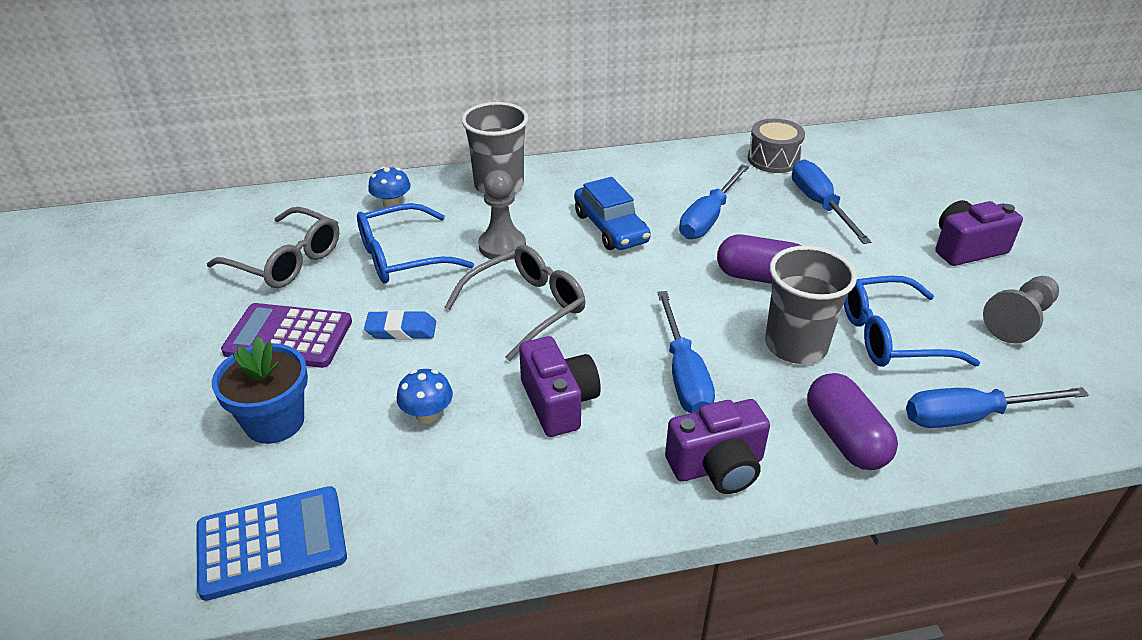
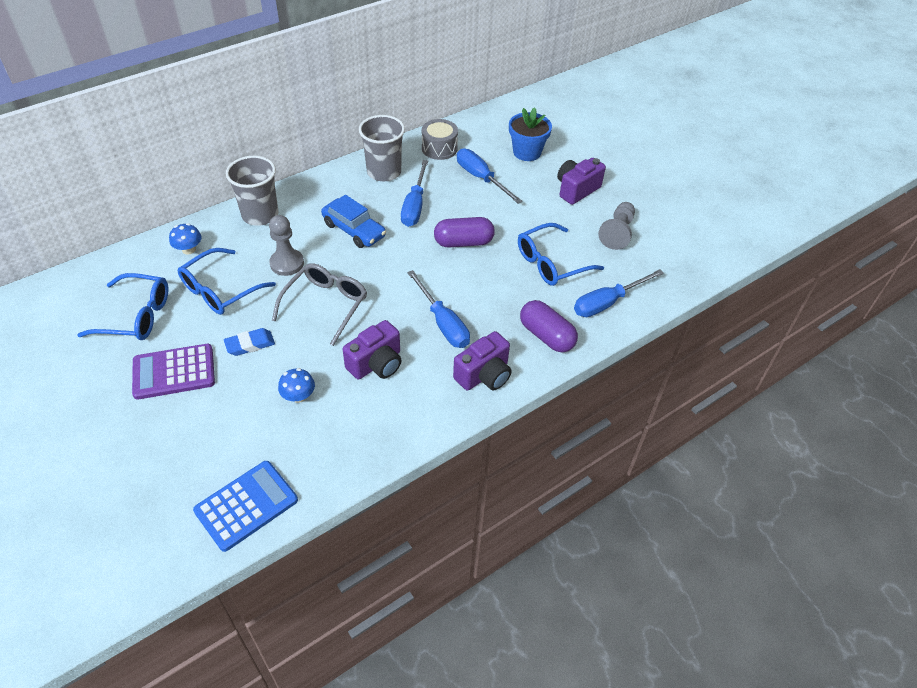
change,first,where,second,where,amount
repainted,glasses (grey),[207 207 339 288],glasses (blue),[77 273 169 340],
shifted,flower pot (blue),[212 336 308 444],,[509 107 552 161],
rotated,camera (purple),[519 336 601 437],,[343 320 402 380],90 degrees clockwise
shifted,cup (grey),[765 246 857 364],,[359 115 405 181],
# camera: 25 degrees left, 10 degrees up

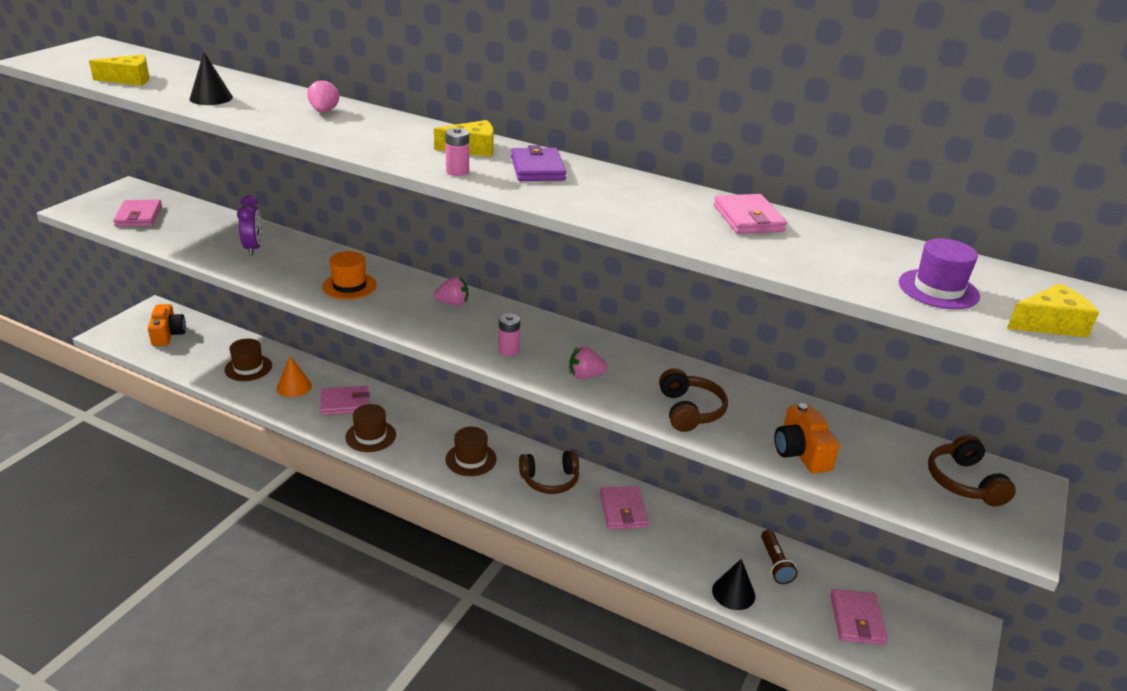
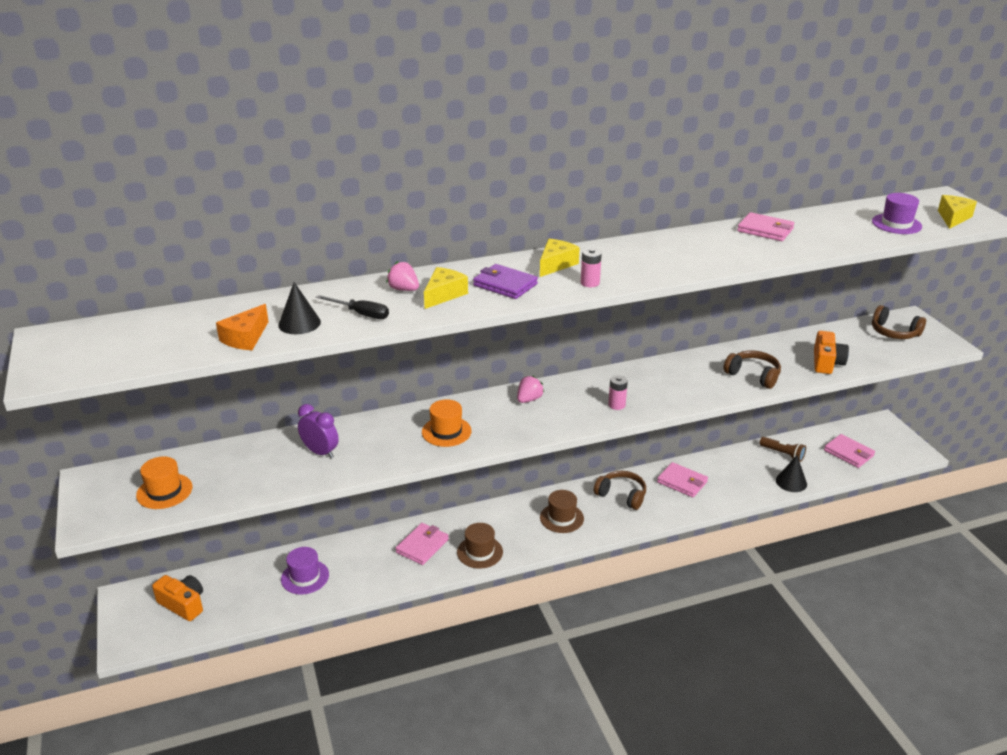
change,first,where,second,where,amount
shifted,cheese (yellow),[89 54 149 86],,[424 267 468 309],
swapped,wallet (pink),[113 199 162 227],hat (orange),[136 456 193 509],
repainted,hat (brown),[224 339 272 381],hat (purple),[281 547 329 595],
gone,cone (orange),[277 356 312 397],,,
shifted,wallet (purple),[511 145 566 181],,[473 264 538 299],
rotated,headphones (brown),[519 450 579 494],,[594 471 646 510],90 degrees counterclockwise
gone,strawberry (pink),[569 346 608 379],,,
rotated,camera (orange),[774 403 840 473],,[814 331 849 374],105 degrees counterclockwise
new,,,cheese (orange),[216 304 269 350],
new,,,screwdriver (black),[316 295 389 319],
# camera: 45 degrees left, 0 degrees up

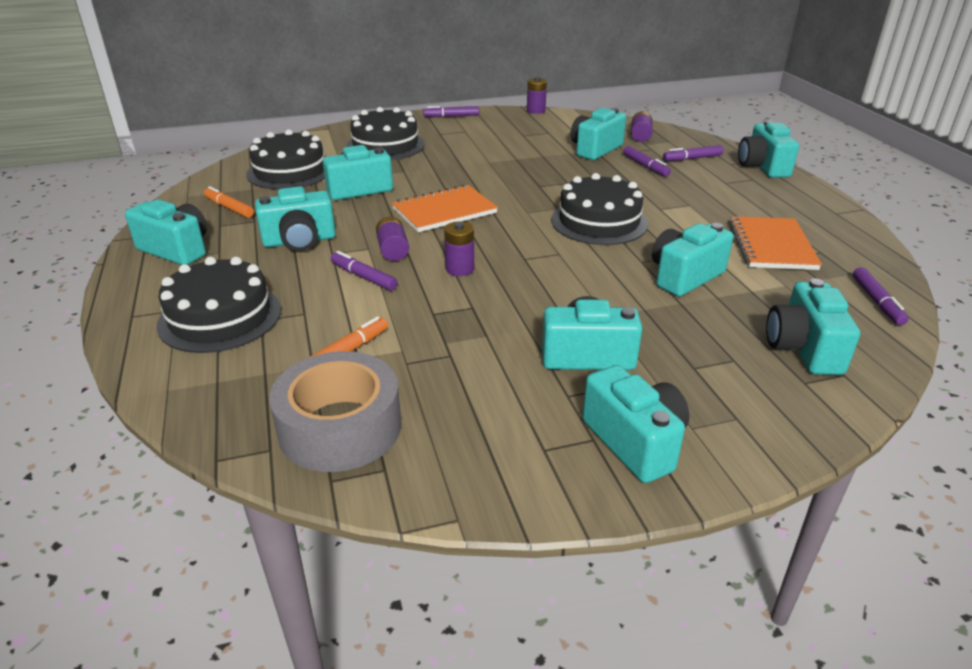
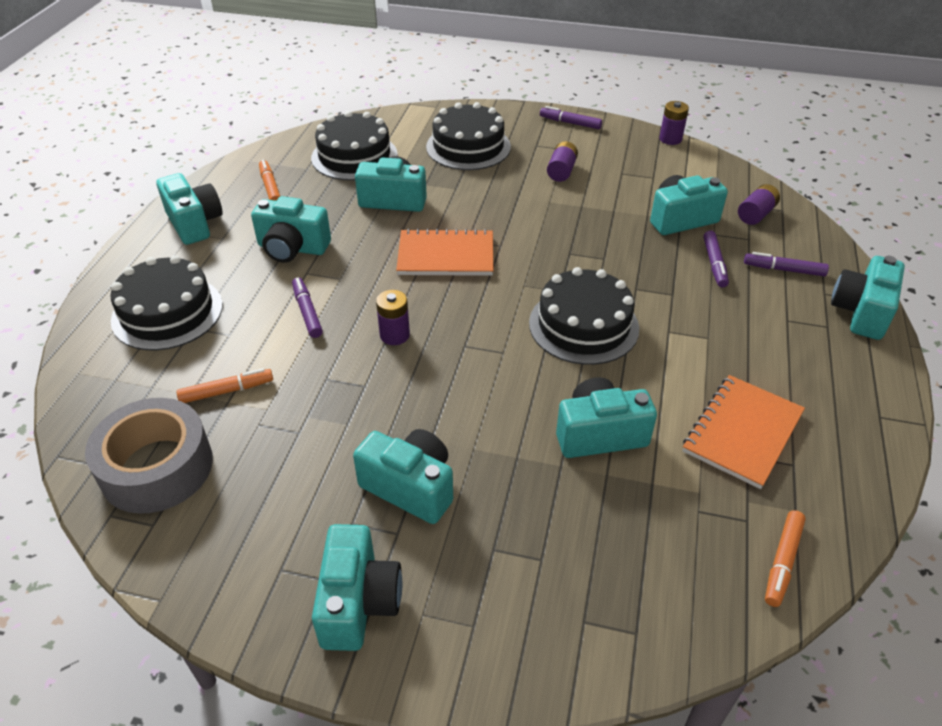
change,first,where,second,where,amount
shifted,battery (purple),[376 216 409 261],,[547 141 578 182],
gone,camera (turquoise),[766 278 860 375],,,
repainted,marker (purple),[853 267 909 325],marker (orange),[765 510 806 607],
# camera: 30 degrees right, 10 degrees up

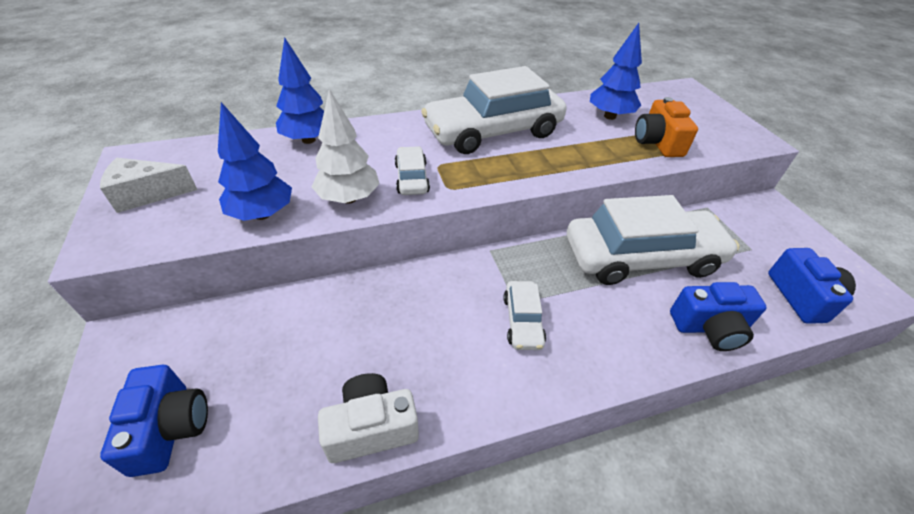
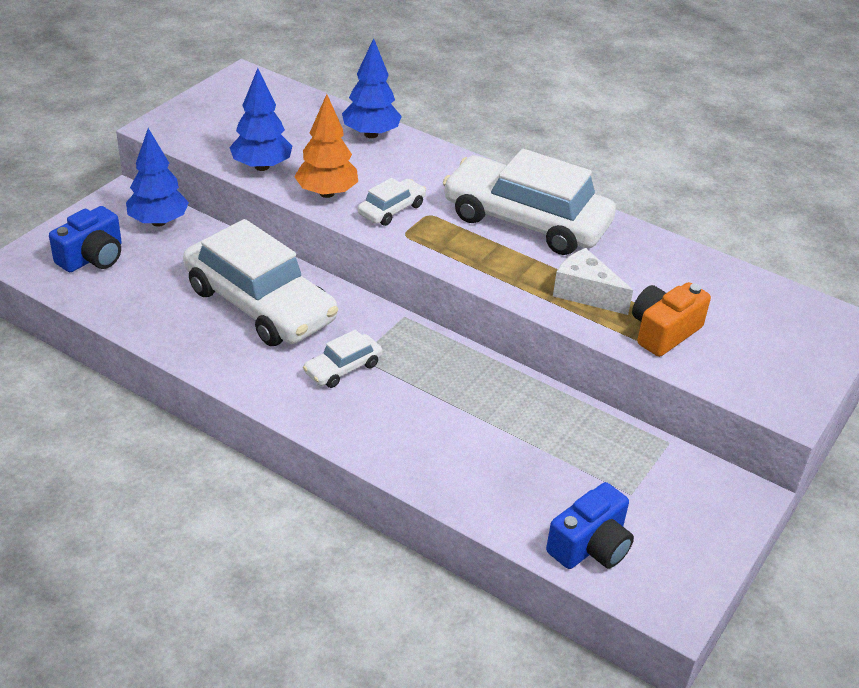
change,first,where,second,where,amount
shifted,cheese (white),[100 158 197 213],,[553 248 633 315],
repainted,tree (white),[312 89 380 204],tree (orange),[294 94 358 198],
gone,camera (white),[318 373 419 463],,,
shifted,car (white),[567 195 740 285],,[183 219 338 346],
shifted,tree (blue),[590 23 642 120],,[126 128 189 227],
gone,camera (blue),[670 282 767 351],,,
# camera: 50 degrees right, 5 degrees down

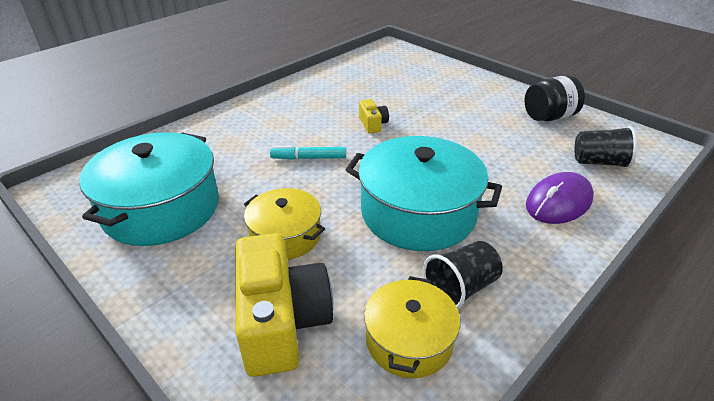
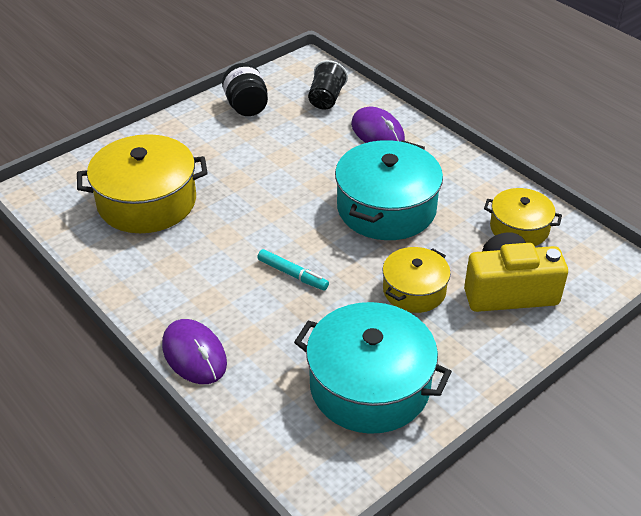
change,first,where,second,where,amount
rotated,marker (turquoise),[270 146 346 160],,[257 249 329 290],60 degrees counterclockwise
gone,camera (yellow),[359 99 389 133],,,
gone,cup (black),[423 241 503 309],,,
new,,,pot (yellow),[77 134 208 233],
new,,,mouse (purple),[162 319 227 384],
# camera: 85 degrees left, 5 degrees up

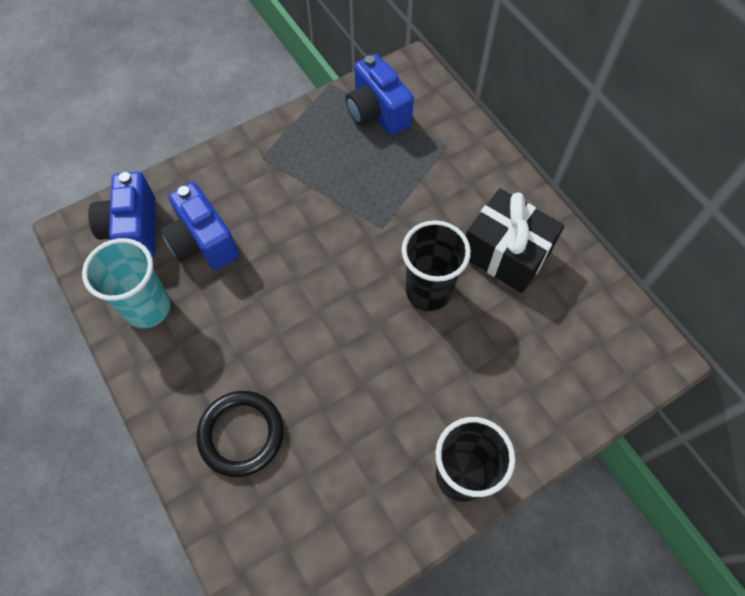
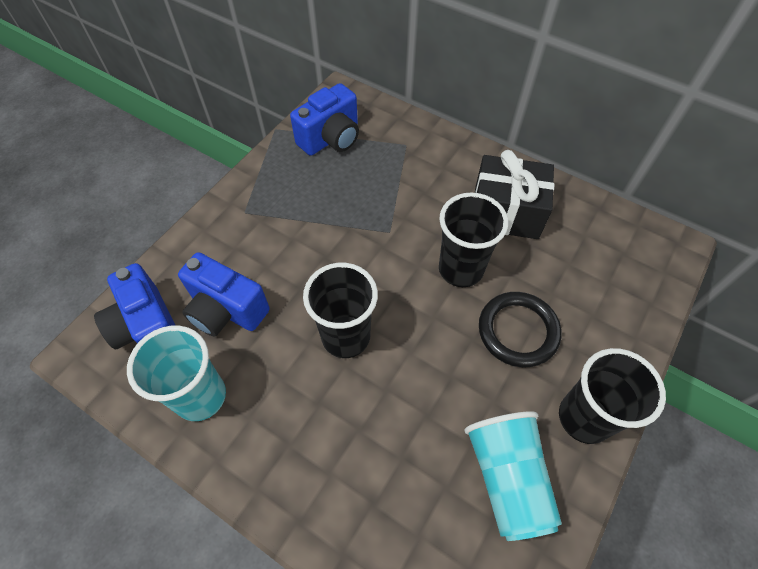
change,first,where,second,where,amount
shifted,ring (black),[196 391 284 477],,[479 292 562 367],
rotated,camera (blue),[346 54 414 135],,[290 83 359 156],75 degrees counterclockwise
new,,,cup (black),[303 263 378 358],
new,,,cup (turquoise),[464 411 562 541],
# camera: 25 degrees left, 5 degrees down

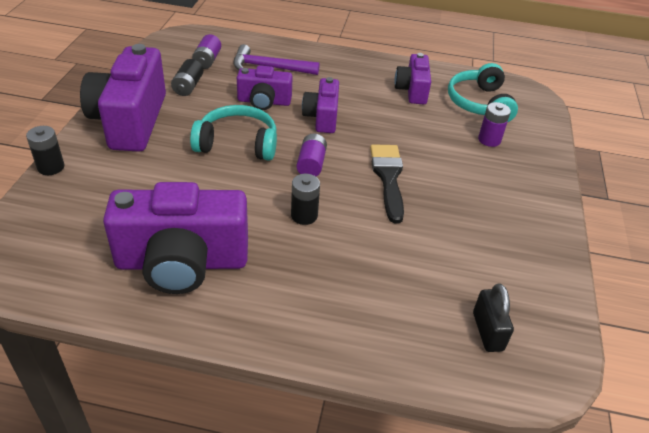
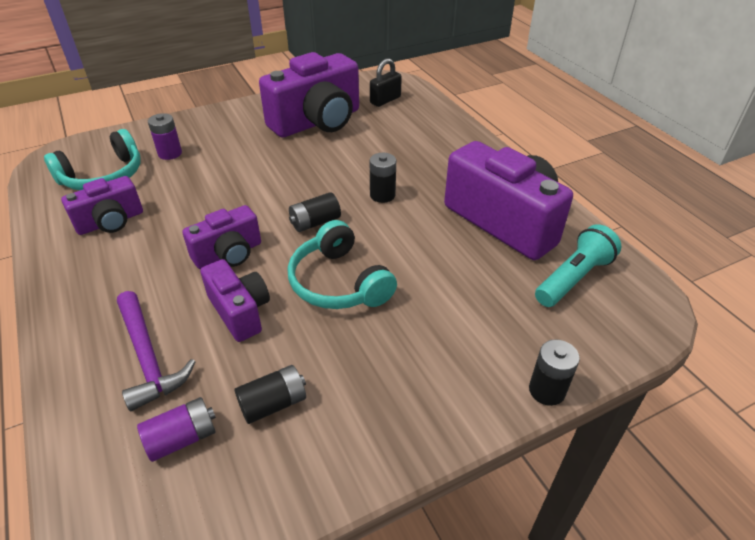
change,first,where,second,where,amount
shifted,camera (purple),[80 44 166 152],,[259 52 359 137],
repainted,battery (purple),[296 134 327 176],battery (black),[289 192 341 232],
gone,brush (black),[370 144 404 224],,,
new,,,flashlight (turquoise),[535 224 621 307],
# camera: 125 degrees left, 0 degrees up

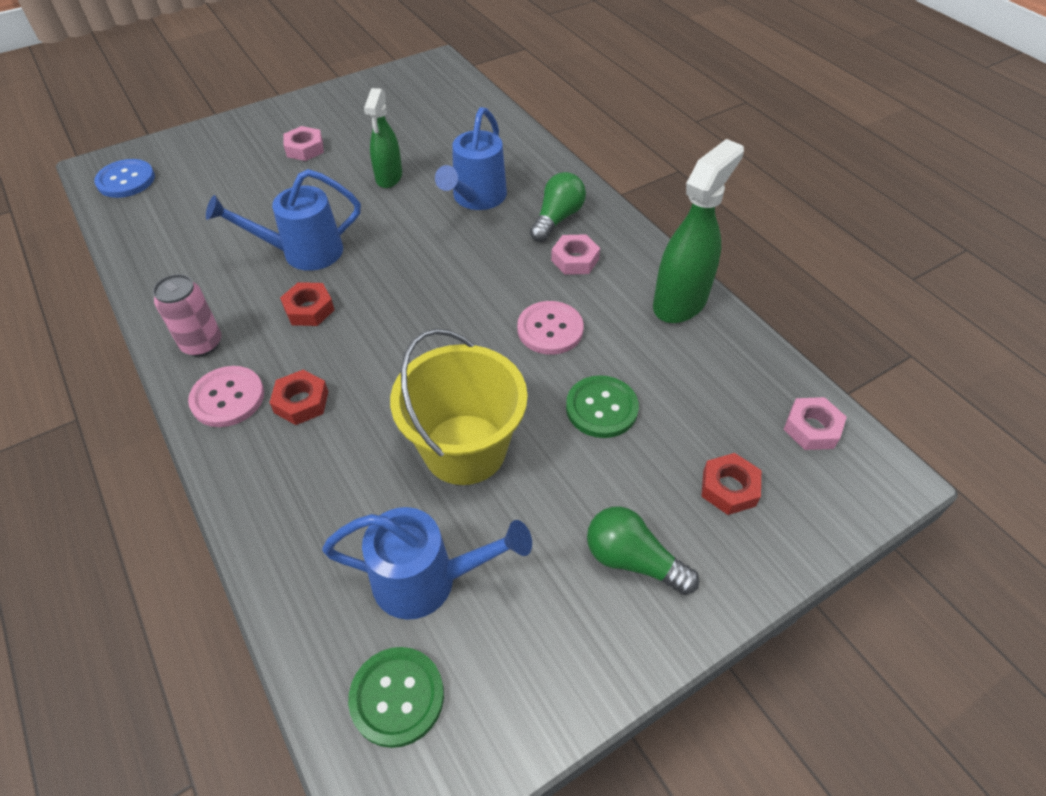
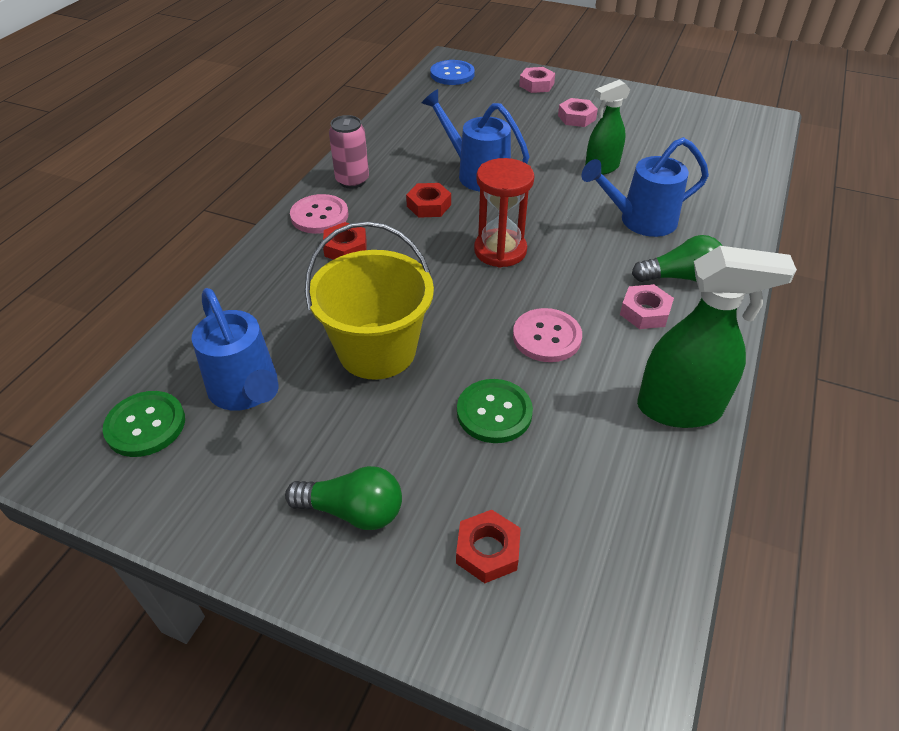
change,first,where,second,where,amount
rotated,light bulb (green),[587 506 699 595],,[285 466 402 530],105 degrees clockwise
shifted,nut (pink),[783 397 847 450],,[519 67 555 93],
new,,,hourglass (red),[474 158 534 267],
# camera: 55 degrees right, 5 degrees down

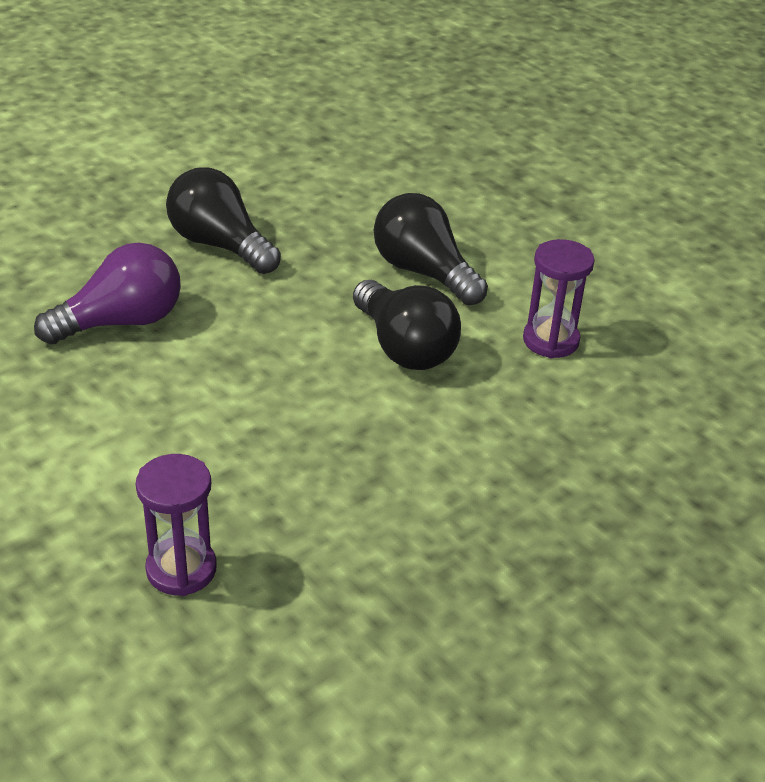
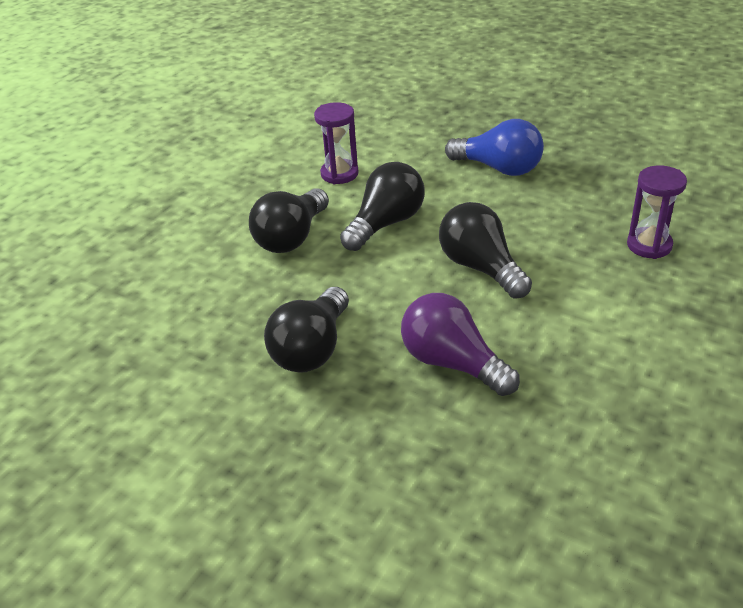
change,first,where,second,where,amount
new,,,light bulb (black),[439 202 532 298],
new,,,light bulb (blue),[445 119 544 176],
# camera: 105 degrees left, 0 degrees up

